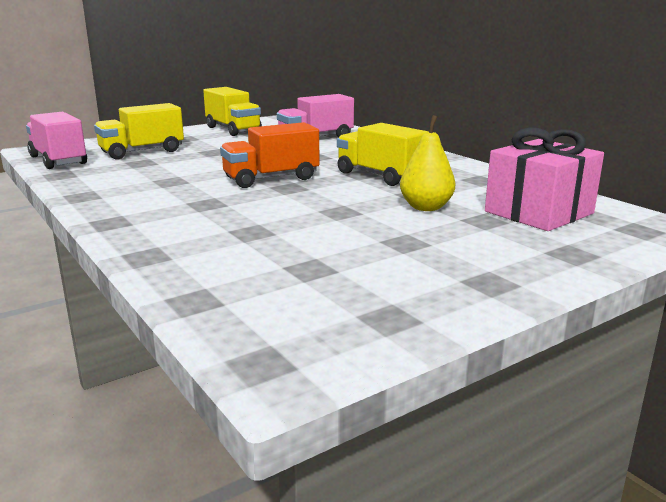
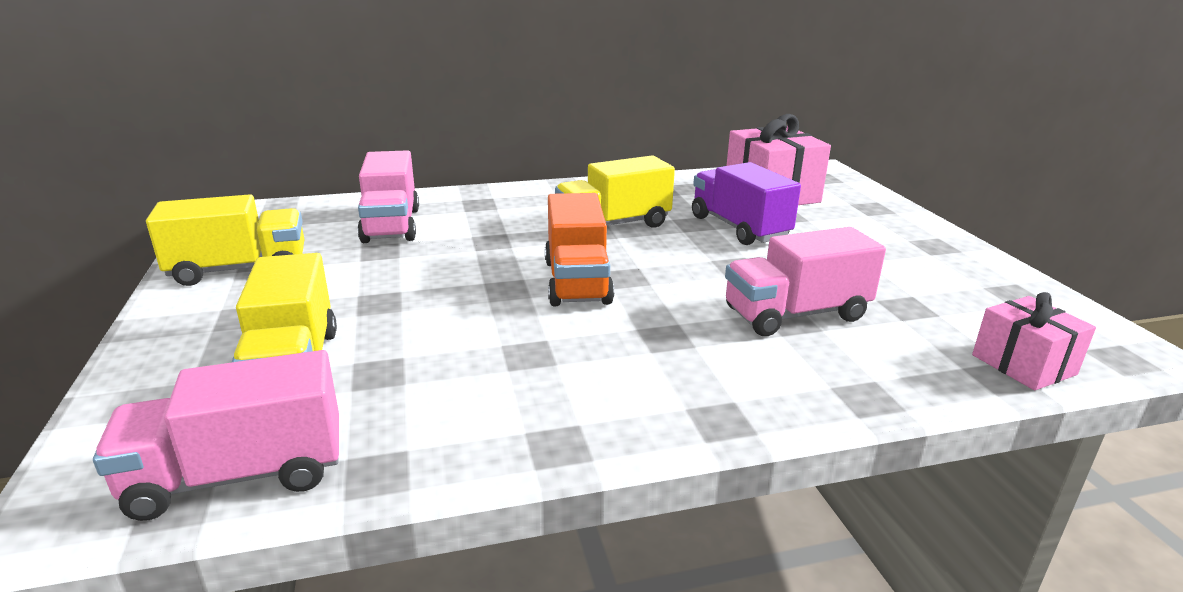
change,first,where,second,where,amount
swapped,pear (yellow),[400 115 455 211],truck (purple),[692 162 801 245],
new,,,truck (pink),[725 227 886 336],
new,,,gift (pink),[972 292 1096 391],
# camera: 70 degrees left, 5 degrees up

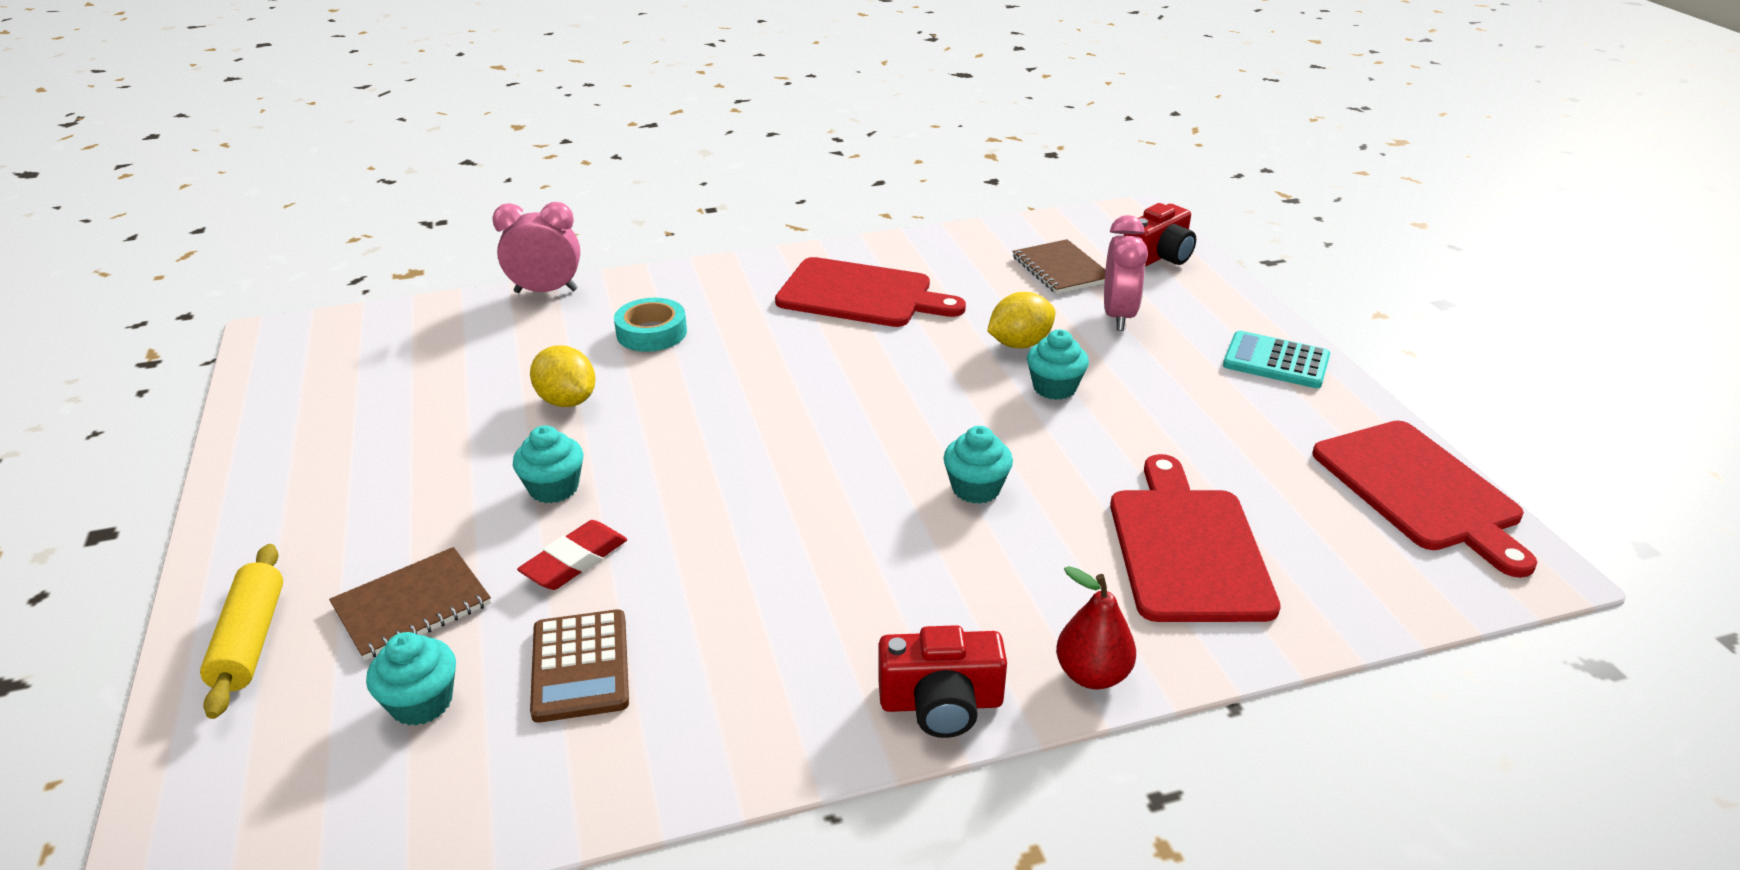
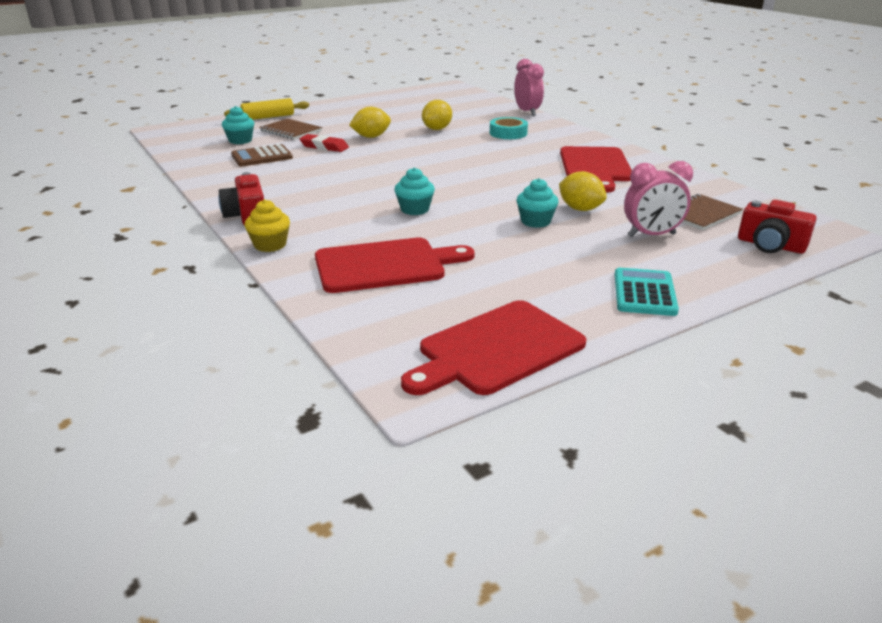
change,first,where,second,where,amount
swapped,cupcake (turquoise),[513 425 583 503],lemon (yellow),[349 107 391 138],
swapped,pear (red),[1056 566 1136 689],cupcake (yellow),[245 199 290 252],
# camera: 75 degrees right, 5 degrees down

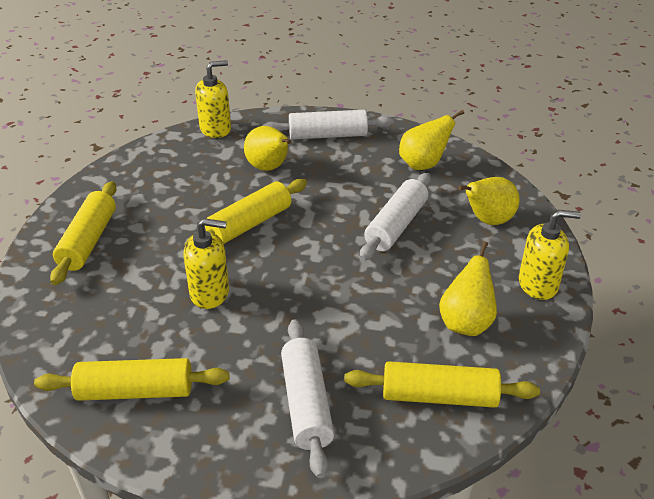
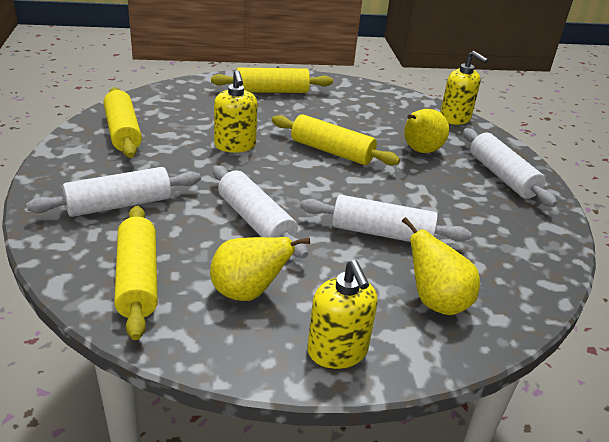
change,first,where,second,where,amount
gone,pear (yellow),[399 110 464 170],,,
new,,,rolling pin (white),[213 165 308 258],
# camera: 70 degrees right, 5 degrees down

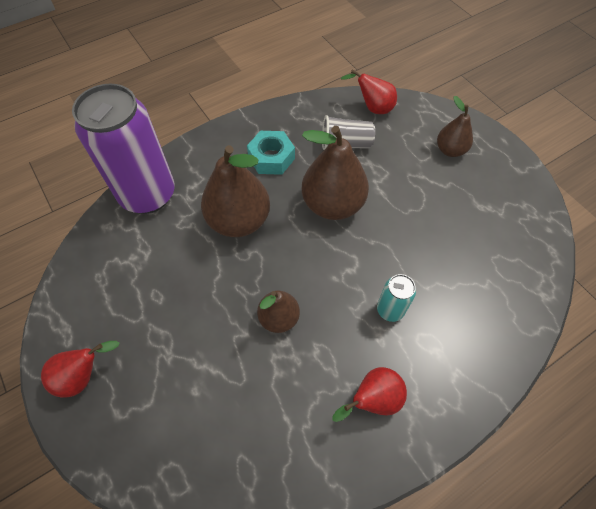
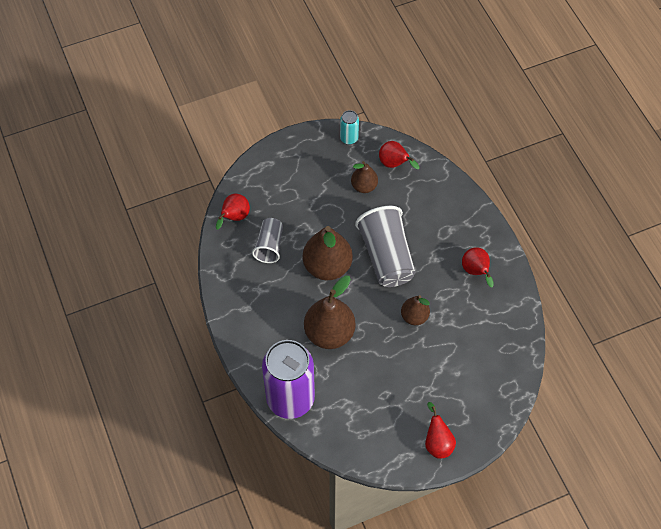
change,first,where,second,where,amount
gone,nut (turquoise),[247 131 295 175],,,
shifted,can (turquoise),[377 274 416 322],,[340 110 359 145],
shifted,pear (brown),[437 96 473 157],,[351 161 378 193],
new,,,cup (grey),[355 206 416 287],
new,,,pear (red),[379 141 419 169],
# camera: 80 degrees left, 0 degrees up

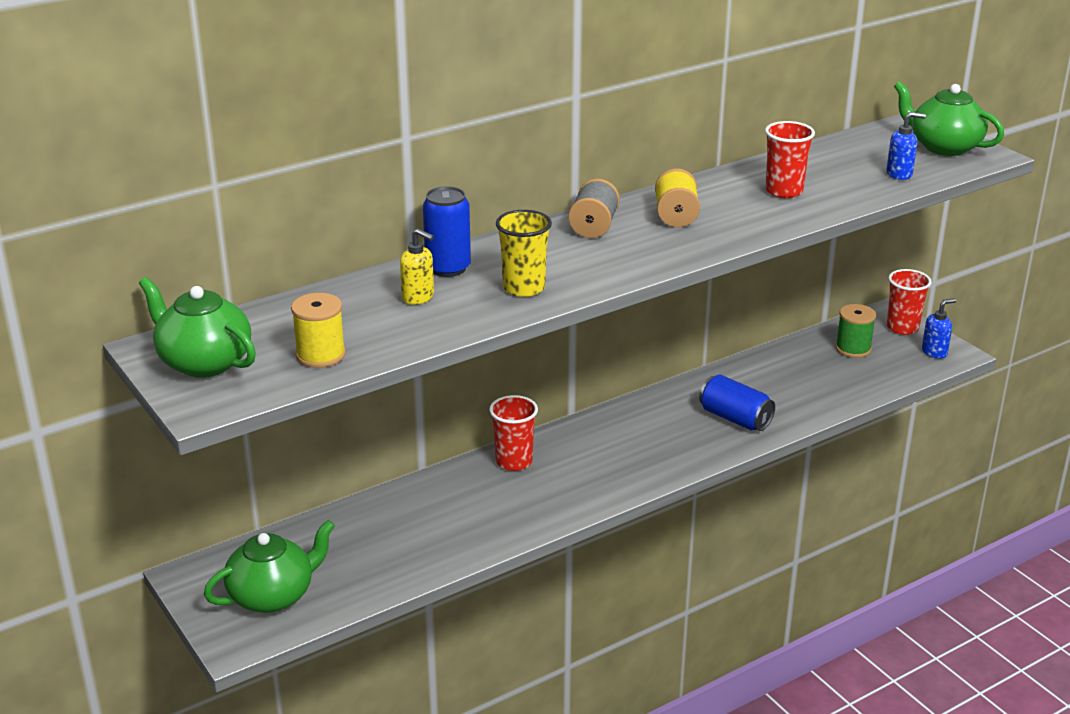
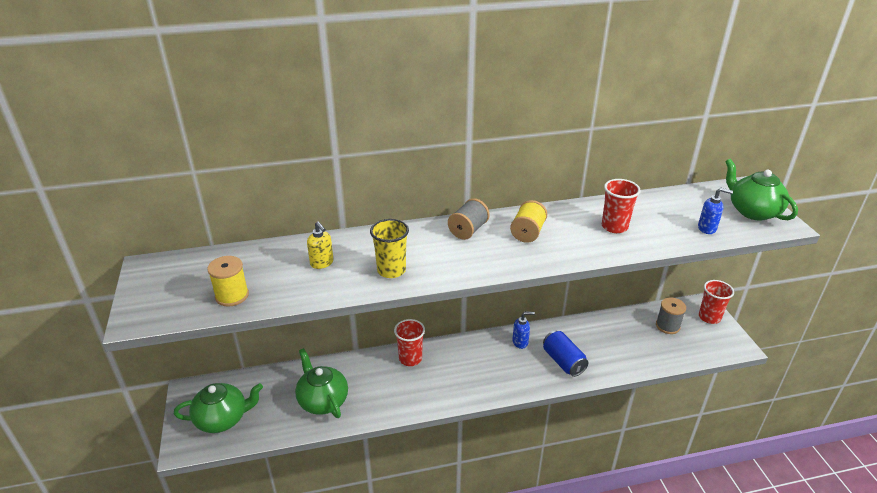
change,first,where,second,where,amount
shifted,teapot (green),[139 277 256 378],,[295 348 348 418],
gone,can (blue),[423 186 471 277],,,
repainted,spool (green),[835 304 876 358],spool (grey),[656 297 686 334],
shifted,soap dispenser (blue),[922 298 956 359],,[513 312 535 349],
# camera: 20 degrees right, 5 degrees up

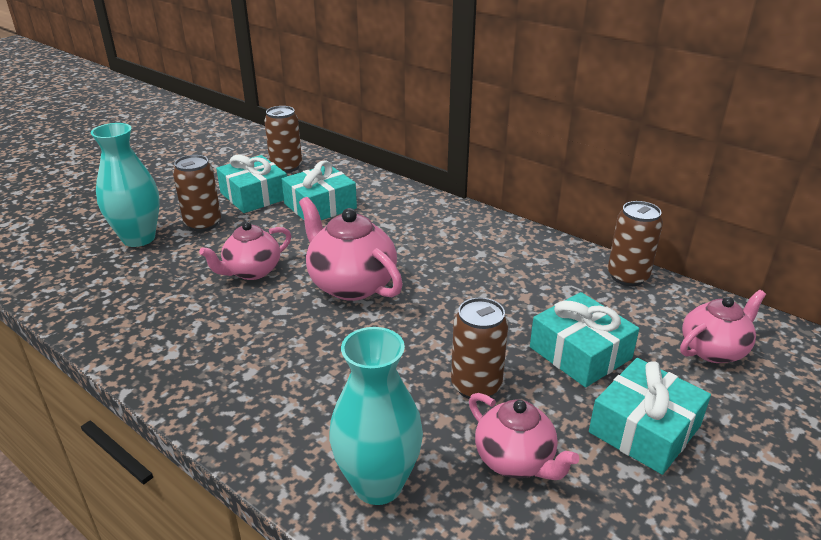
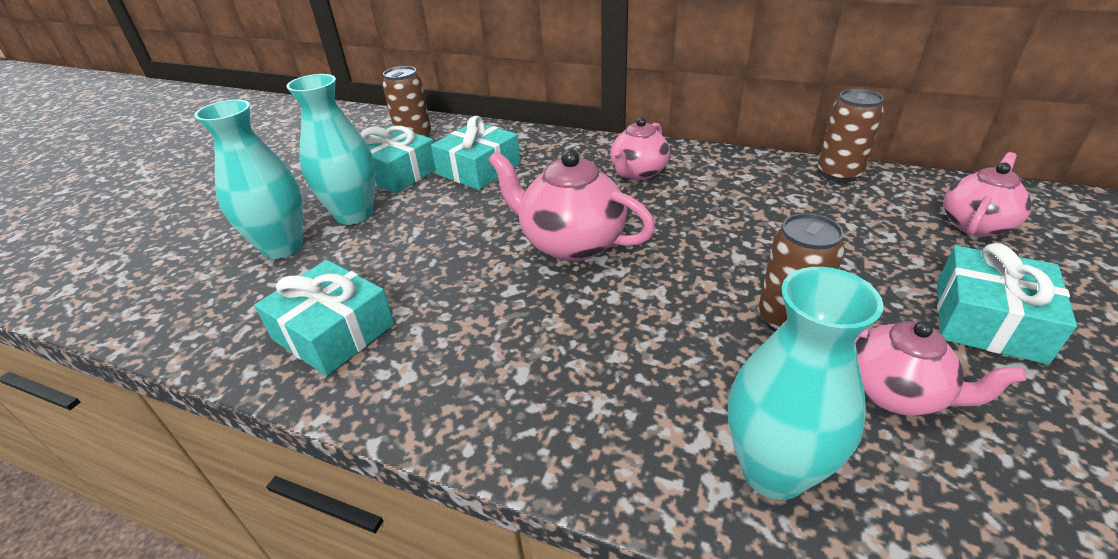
change,first,where,second,where,amount
swapped,can (brown),[173 155 221 232],vase (turquoise),[286 74 376 225],
shifted,teapot (pink),[199 221 291 280],,[610 117 670 180],
shifted,gift (turquoise),[530 292 639 388],,[254 260 394 376],
# camera: 15 degrees left, 5 degrees up

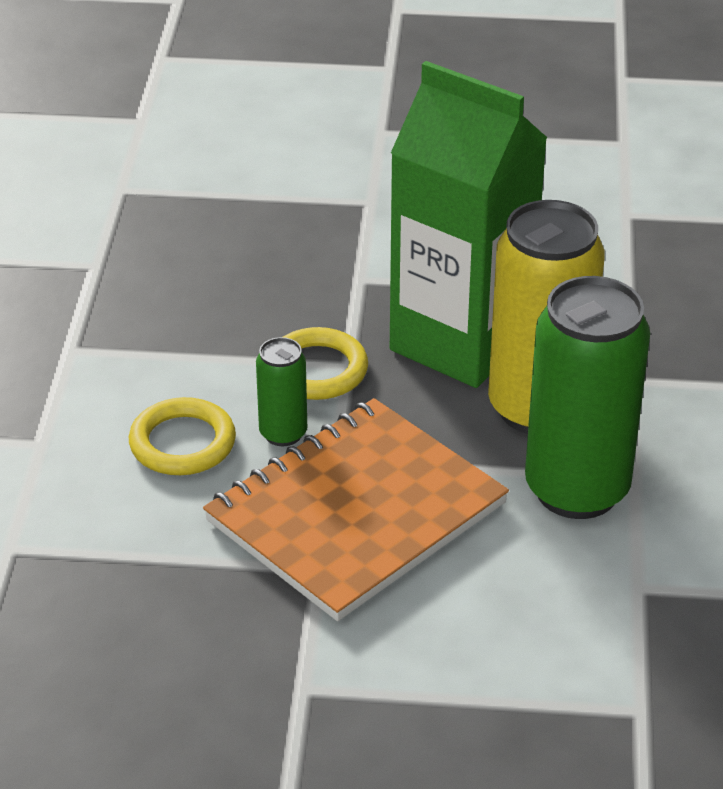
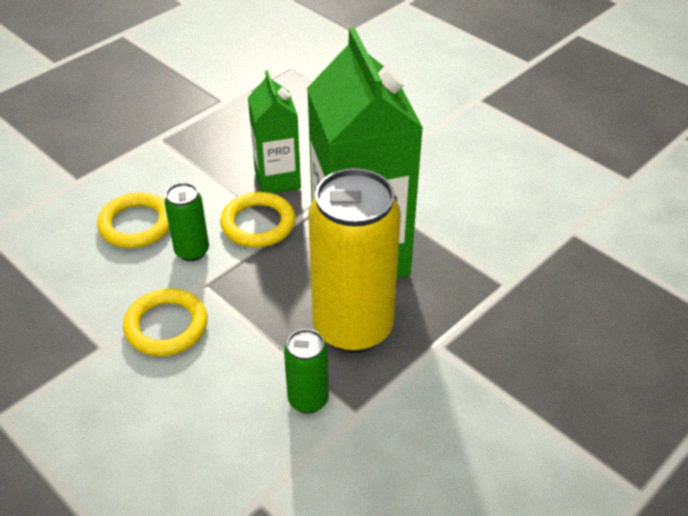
change,first,where,second,where,amount
swapped,notebook (orange),[203 398 509 621],ring (yellow),[123 288 208 356],
scaled,can (green),[525 276 650 519],,[284 329 329 414],x0.47
new,,,carton (green),[248 70 301 193],
# camera: 40 degrees right, 5 degrees up

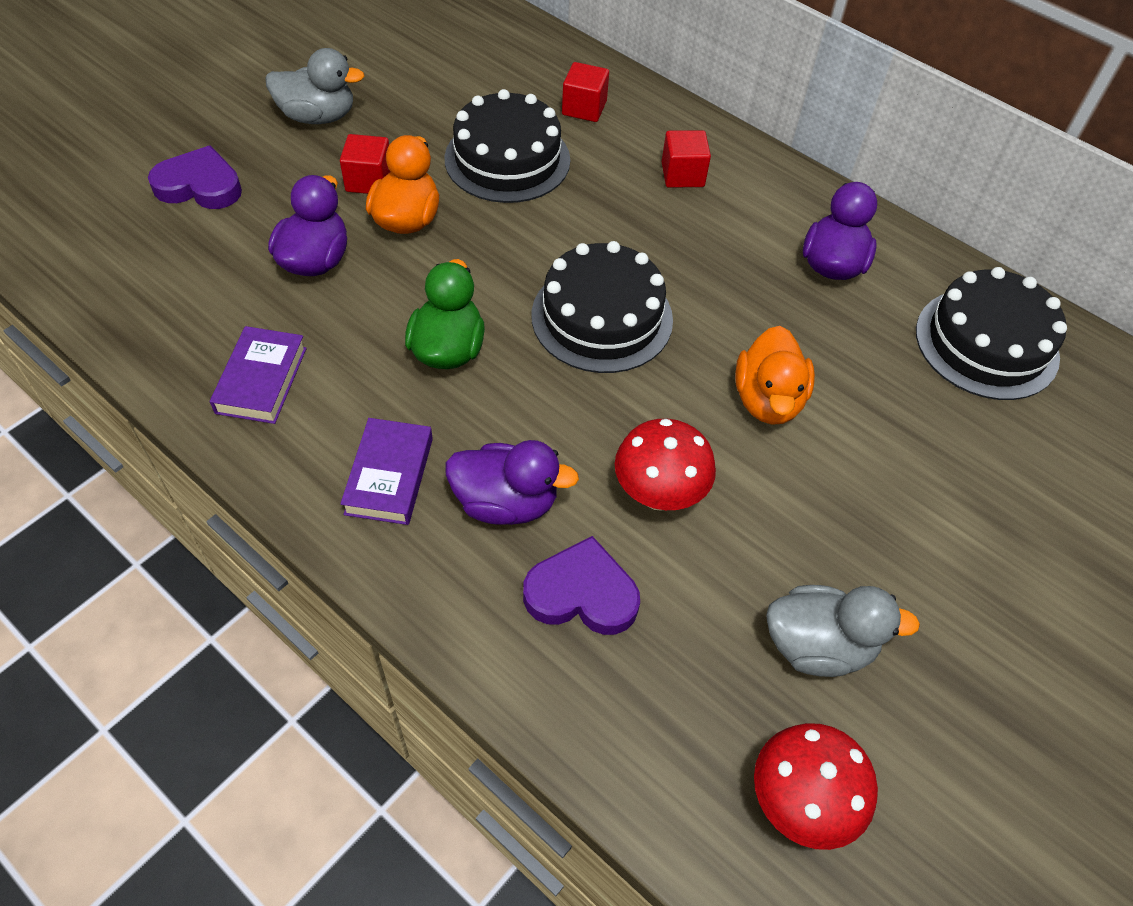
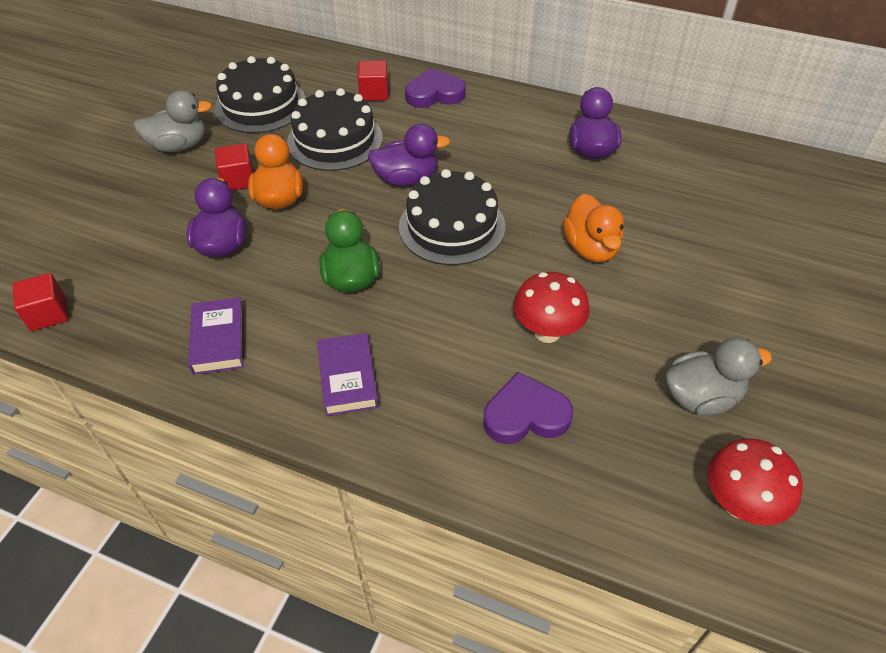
change,first,where,second,where,amount
shifted,heart (purple),[148 145 242 209],,[405 68 466 108],
shifted,duck (purple),[445 440 579 525],,[368 124 450 186],
shifted,cube (red),[662 130 711 188],,[12 273 68 331],
shifted,cake (black),[916 267 1067 400],,[215 56 306 133],
# camera: 15 degrees left, 5 degrees down

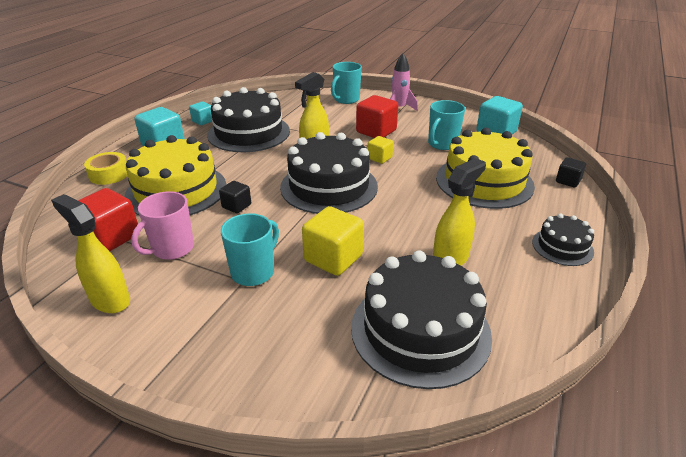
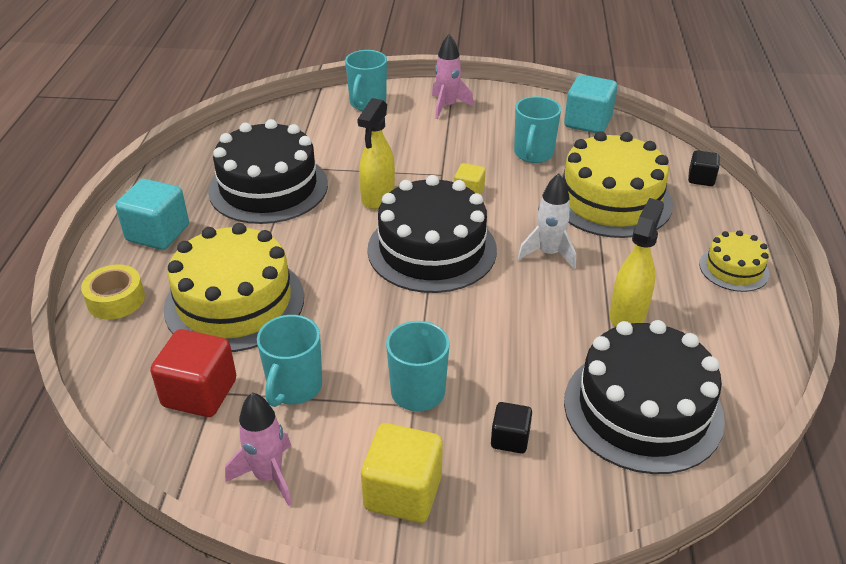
change,first,where,second,where,amount
swapped,spray bottle (yellow),[51 194 130 313],rocket (pink),[225 392 292 506],
repainted,mug (pink),[131 191 194 260],mug (turquoise),[257 315 322 407],
gone,cube (turquoise),[189 102 212 125],,,
shifted,cube (black),[219 181 251 213],,[491 402 532 454],
shifted,cube (yellow),[302 206 364 276],,[361 423 443 523],
gone,cube (red),[356 95 398 138],,,
repainted,cake (black),[532 213 594 266],cake (yellow),[699 230 770 292],
new,,,rocket (white),[518 173 576 269],
# camera: 20 degrees left, 5 degrees up

